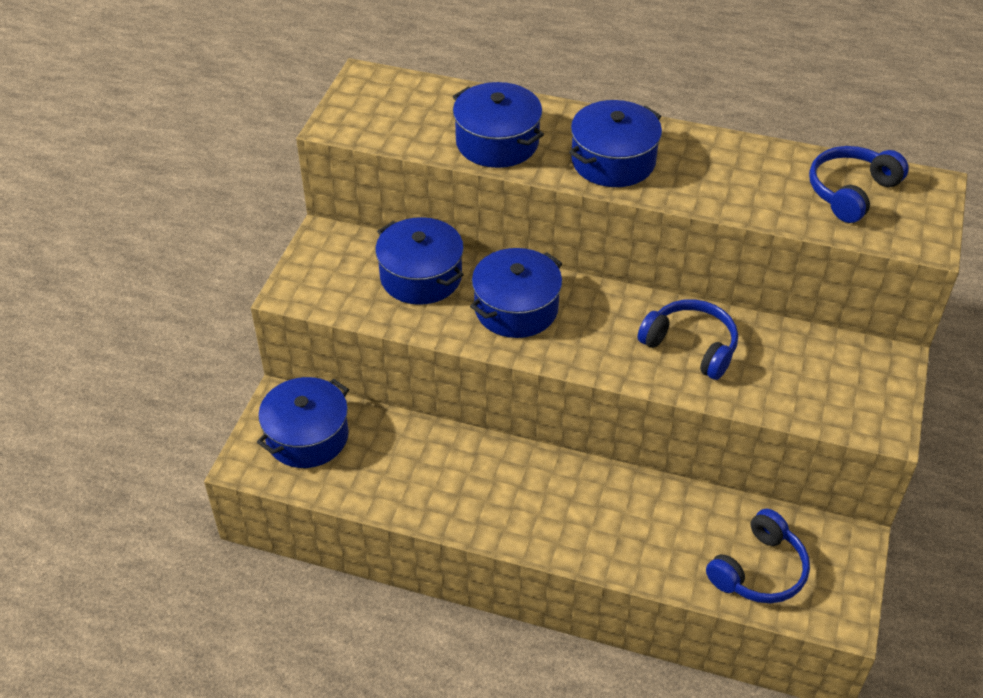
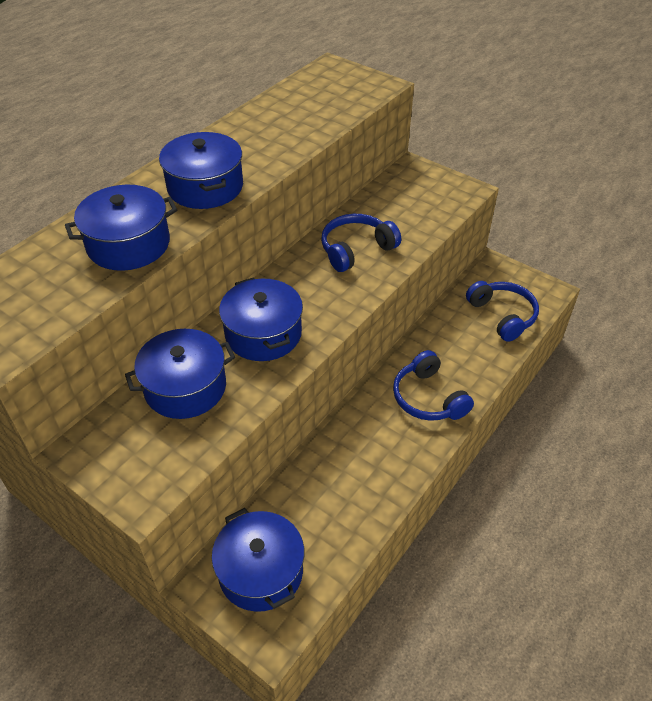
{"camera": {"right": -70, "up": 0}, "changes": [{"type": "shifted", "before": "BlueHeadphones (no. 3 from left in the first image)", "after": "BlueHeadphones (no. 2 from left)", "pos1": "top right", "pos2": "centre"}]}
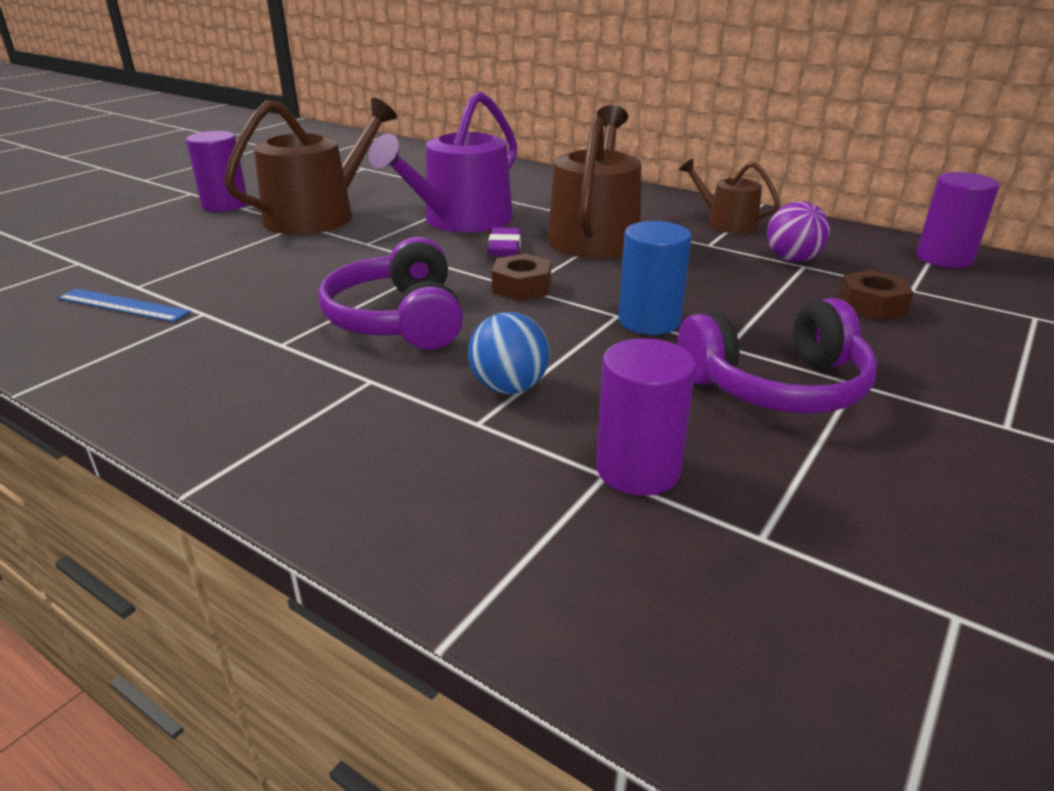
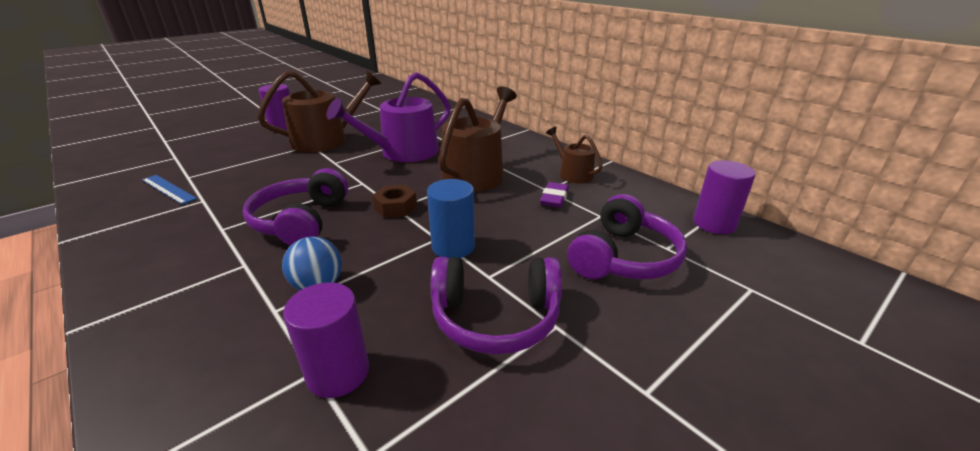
{"camera": {"right": 15, "up": 0}, "changes": [{"type": "shifted", "before": "PurpleEraser", "pos1": "top centre", "pos2": "centre"}, {"type": "swapped", "before": "BrownNut (no. 2 from left)", "after": "PurpleHeadphones (no. 3 from left)", "pos1": "middle right", "pos2": "centre"}, {"type": "gone", "before": "PurpleBall", "pos1": "top right"}]}
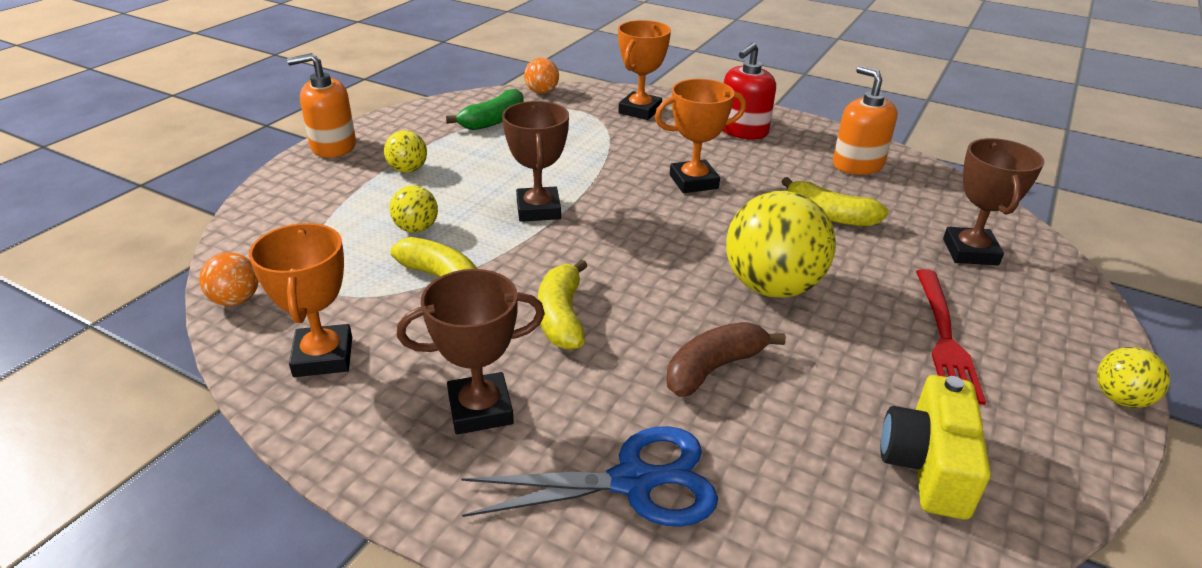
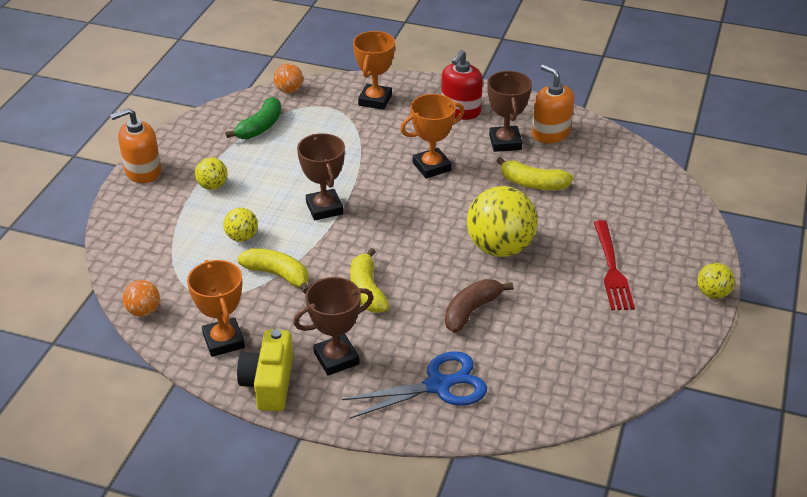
{"camera": {"right": -10, "up": 5}, "changes": [{"type": "shifted", "before": "YellowCamera", "pos1": "bottom right", "pos2": "bottom left"}, {"type": "shifted", "before": "BrownTrophy (no. 3 from left)", "pos1": "middle right", "pos2": "top centre"}]}
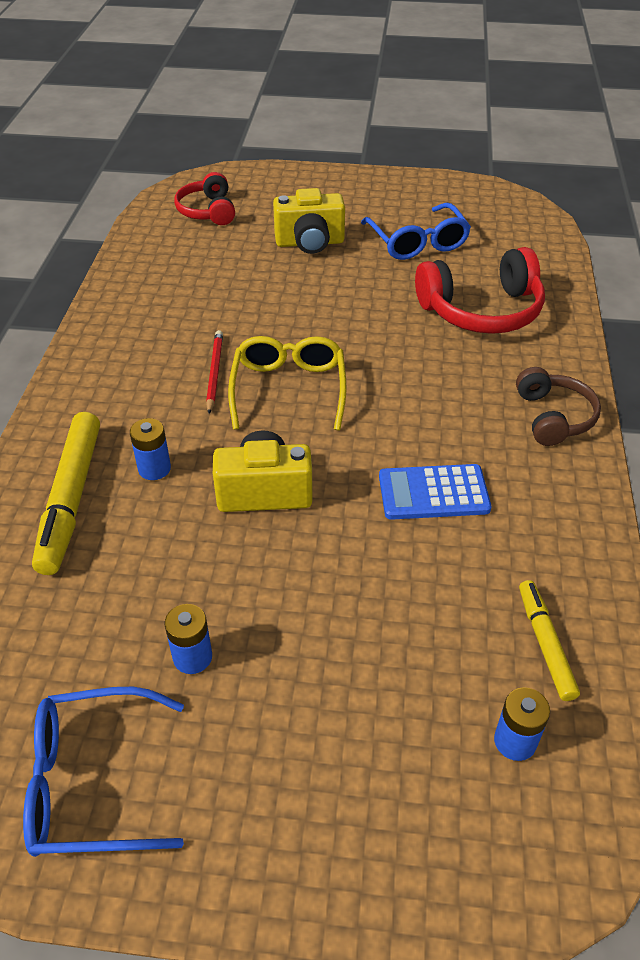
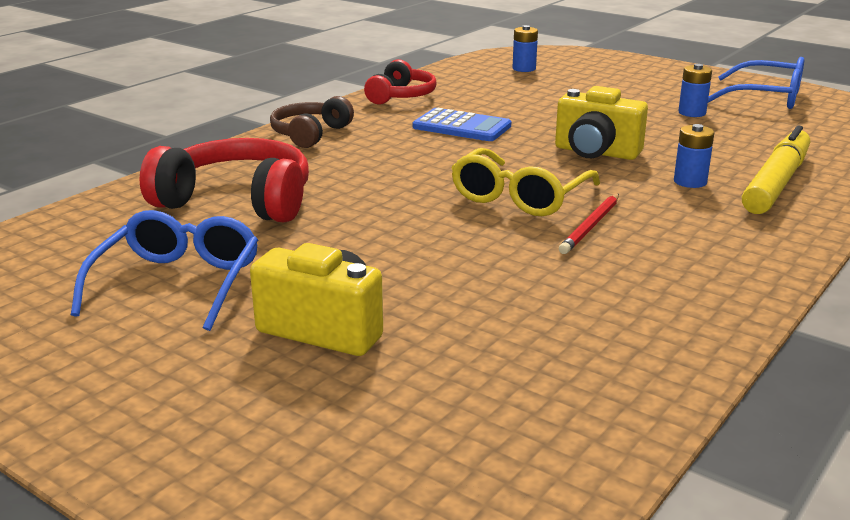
{"camera": {"right": -150, "up": -20}, "changes": [{"type": "shifted", "before": "RedHeadphones (no. 1 from left in the first image)", "after": "RedHeadphones (no. 2 from left)", "pos1": "top left", "pos2": "top centre"}, {"type": "gone", "before": "YellowMarker (no. 2 from left)", "pos1": "bottom right"}]}
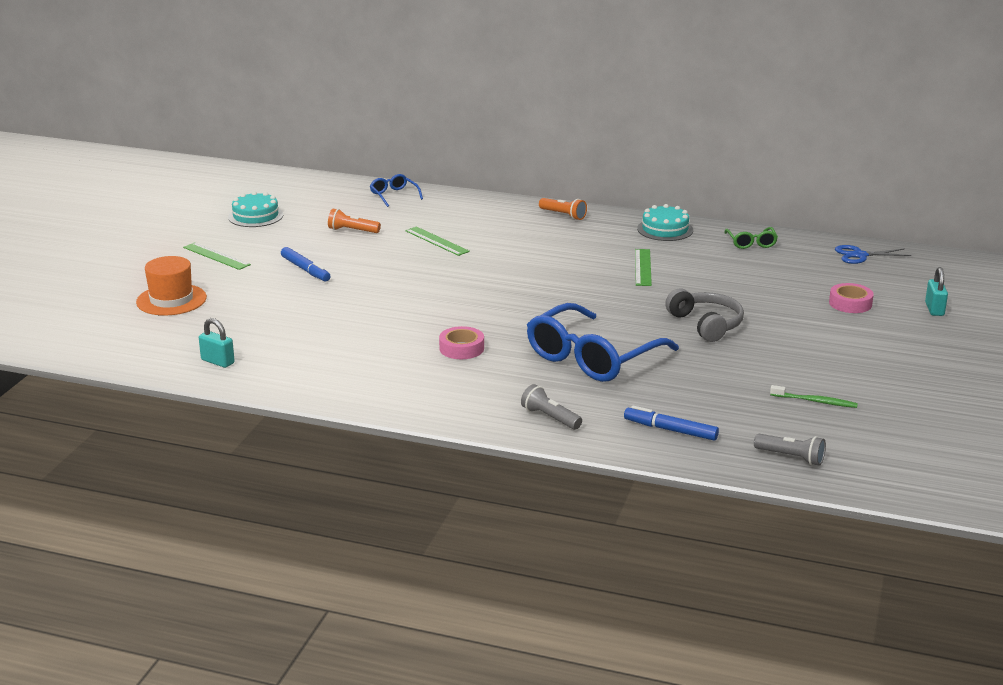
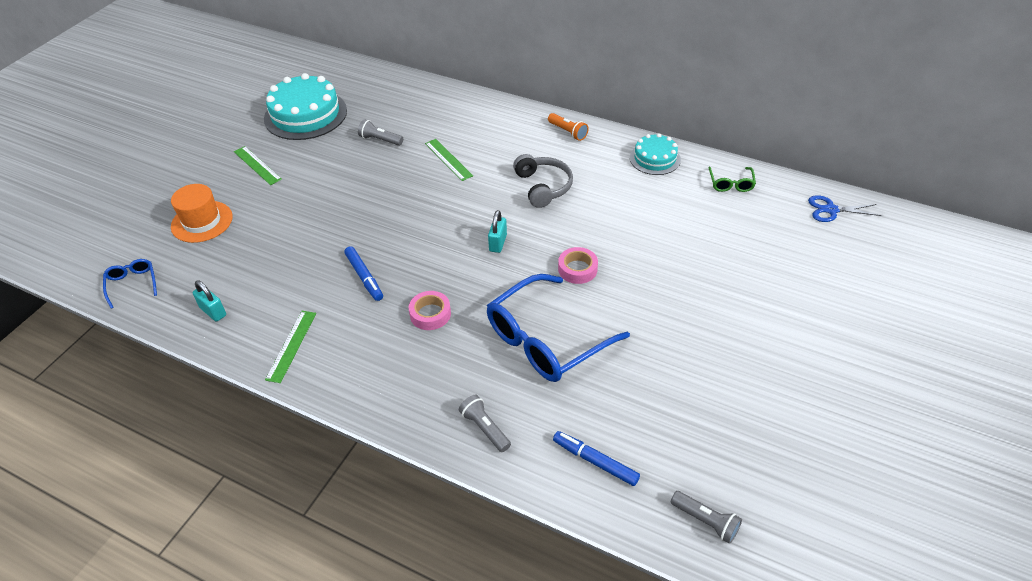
{"camera": {"right": 10, "up": 20}, "changes": [{"type": "shifted", "before": "BlueGlasses (no. 1 from left)", "pos1": "top centre", "pos2": "middle left"}, {"type": "scaled", "before": "TurquoiseCake (no. 1 from left)", "pos1": "top left", "pos2": "top left", "scale": 1.76}, {"type": "shifted", "before": "GreenRuler (no. 3 from left in the first image)", "after": "GreenRuler (no. 2 from left)", "pos1": "centre", "pos2": "middle left"}, {"type": "shifted", "before": "BlueMarker (no. 1 from left)", "pos1": "middle left", "pos2": "centre"}, {"type": "repainted", "before": "OrangeFlashlight (no. 1 from left)", "after": "GreyFlashlight (no. 1 from left)", "pos1": "top centre", "pos2": "top centre"}, {"type": "shifted", "before": "TurquoisePadlock (no. 2 from left)", "pos1": "middle right", "pos2": "centre"}, {"type": "shifted", "before": "GreyHeadphones", "pos1": "middle right", "pos2": "top centre"}, {"type": "shifted", "before": "PinkTape (no. 2 from left)", "pos1": "middle right", "pos2": "centre"}, {"type": "gone", "before": "GreenToothbrush", "pos1": "middle right"}]}
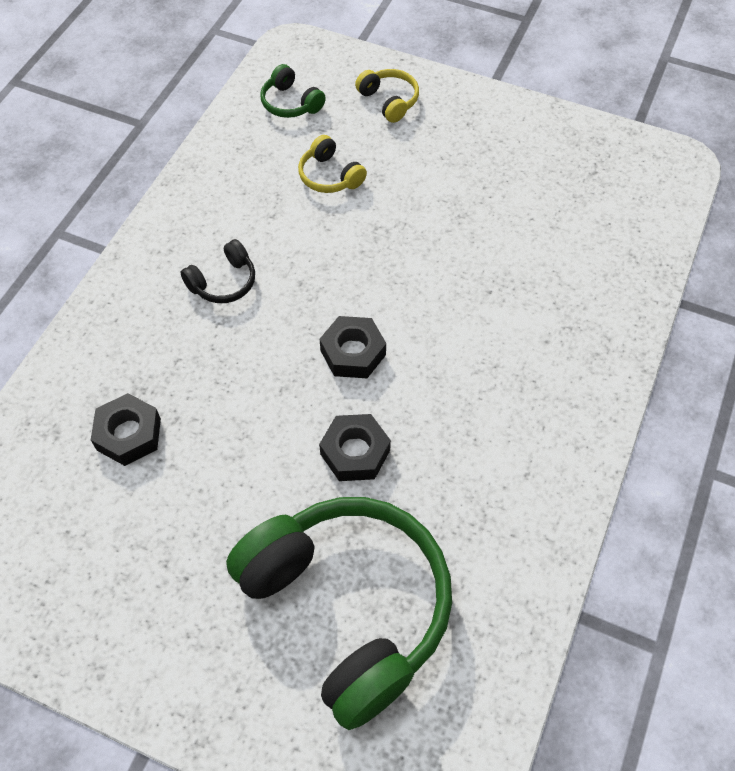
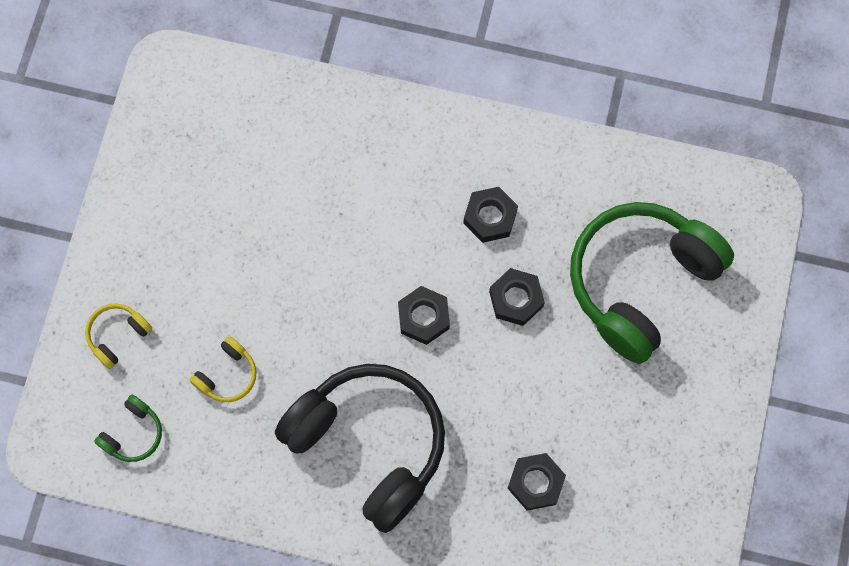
{"camera": {"right": -100, "up": 15}, "changes": [{"type": "scaled", "before": "BlackHeadphones", "pos1": "middle left", "pos2": "bottom centre", "scale": 2.47}, {"type": "new", "after": "BlackNut (no. 2 from left)", "pos2": "centre"}]}
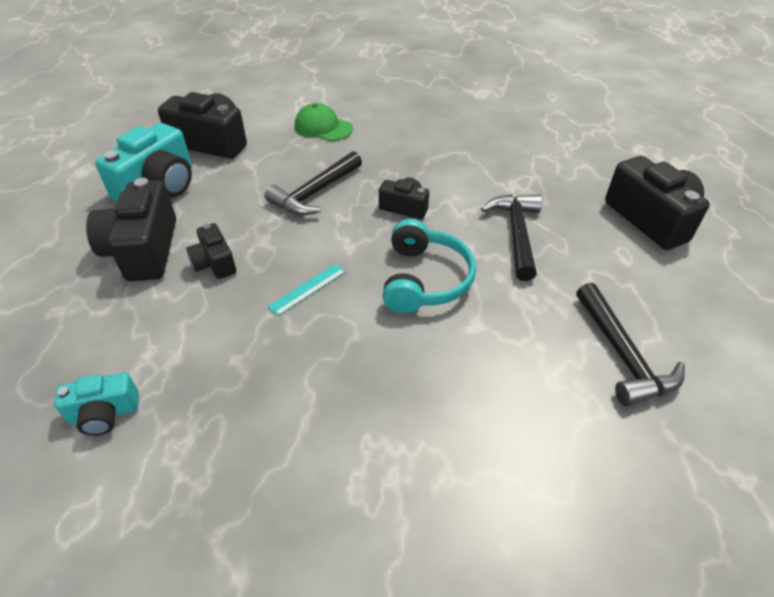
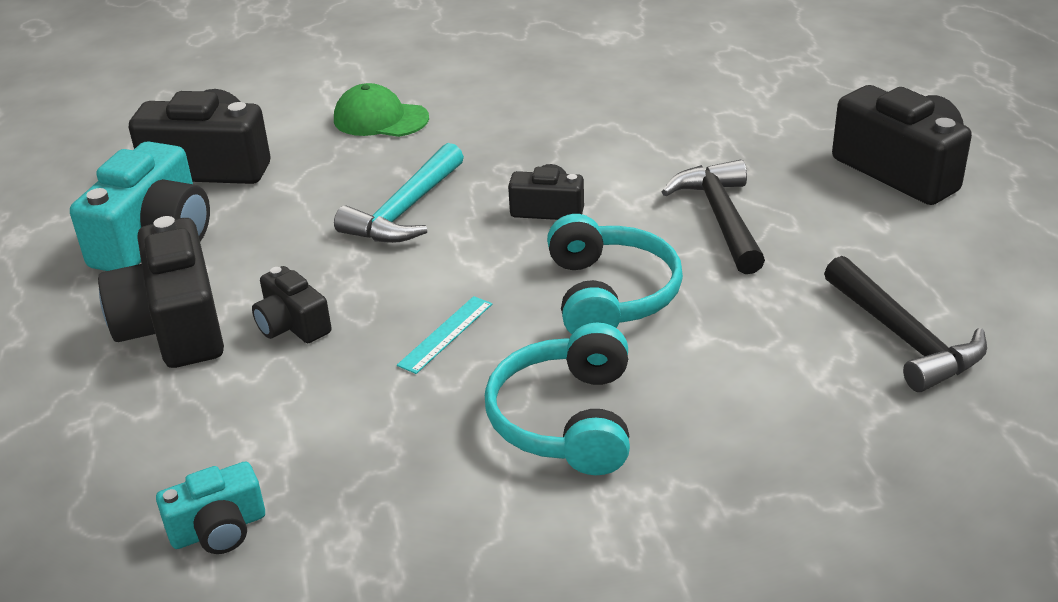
{"camera": {"right": -10, "up": -10}, "changes": [{"type": "repainted", "before": "BlackHammer (no. 1 from left)", "after": "TurquoiseHammer", "pos1": "top centre", "pos2": "top centre"}, {"type": "new", "after": "TurquoiseHeadphones (no. 1 from left)", "pos2": "centre"}]}
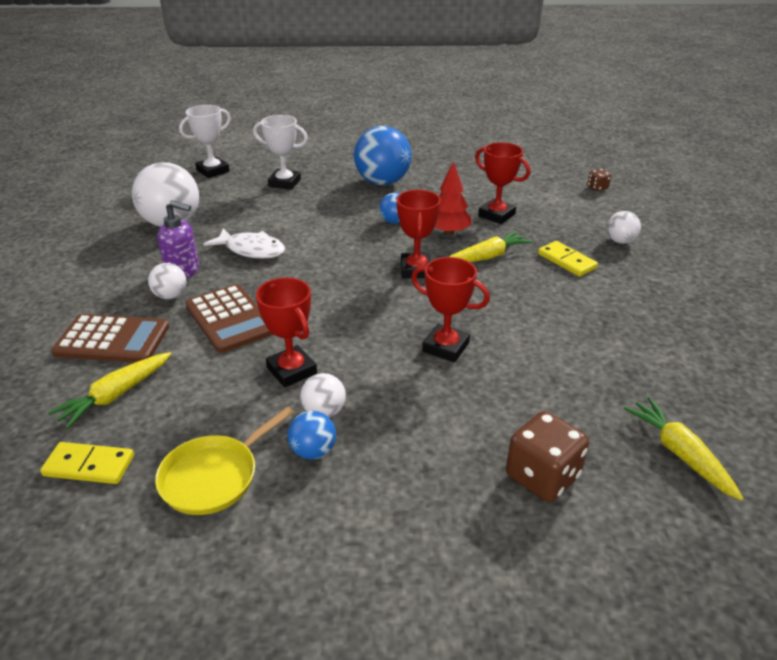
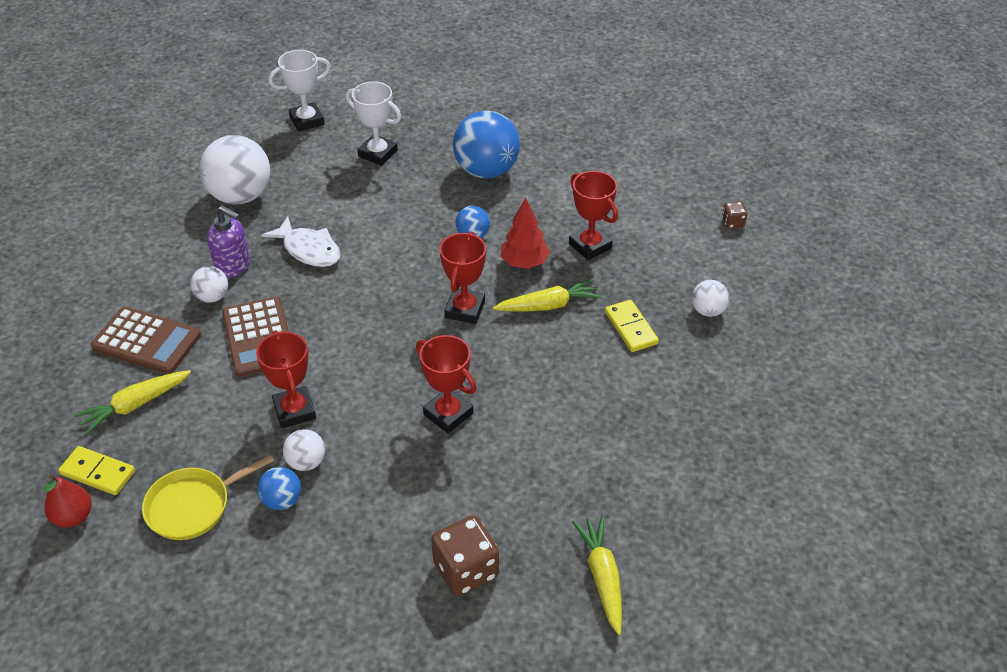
{"camera": {"right": 15, "up": 10}, "changes": [{"type": "new", "after": "RedPear", "pos2": "bottom left"}]}
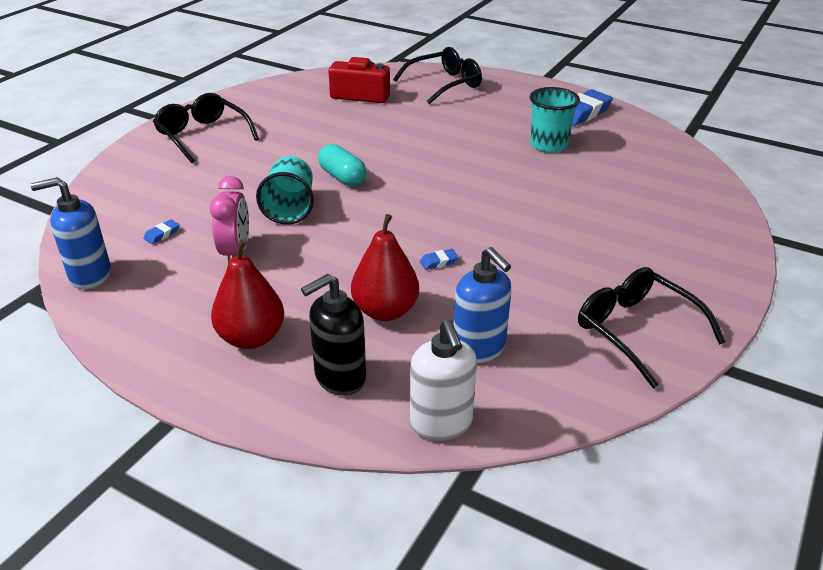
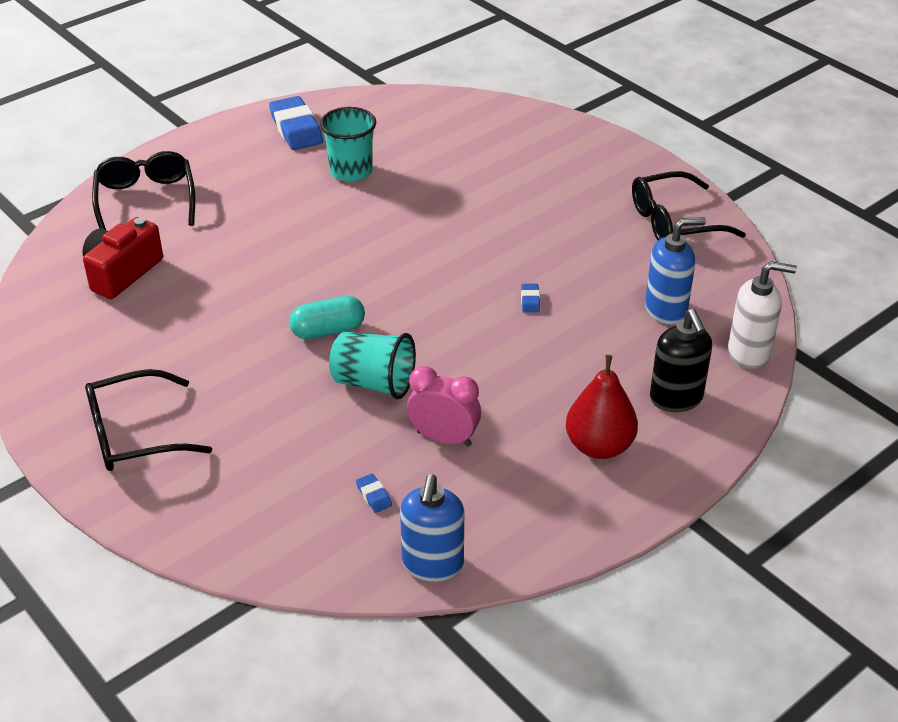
{"camera": {"right": -70, "up": 5}, "changes": [{"type": "gone", "before": "RedPear (no. 2 from left)", "pos1": "centre"}]}
